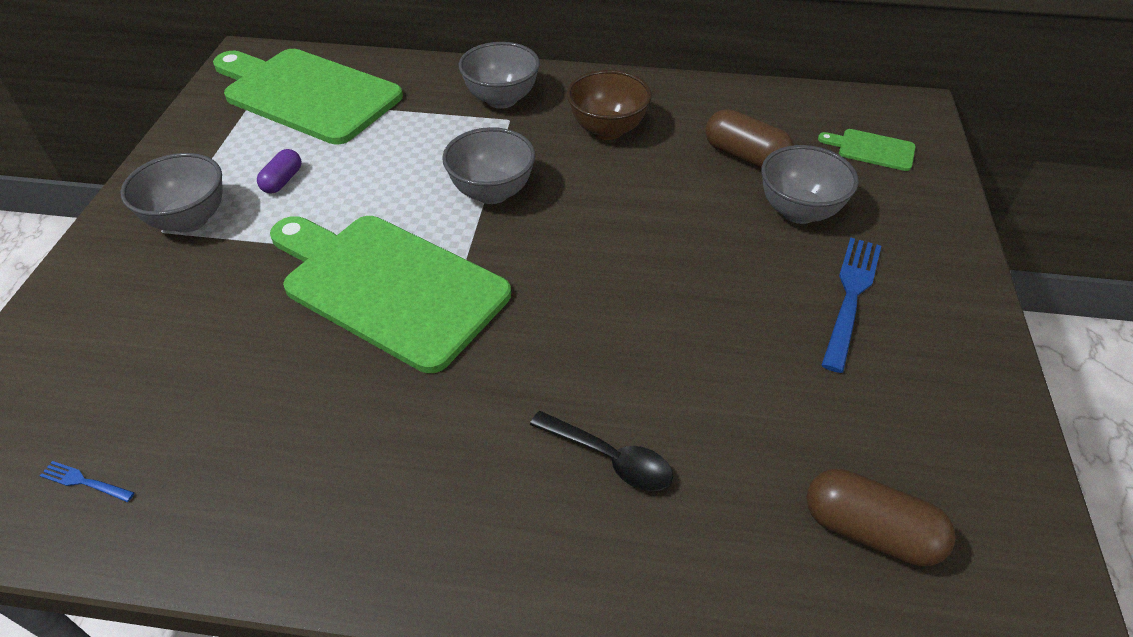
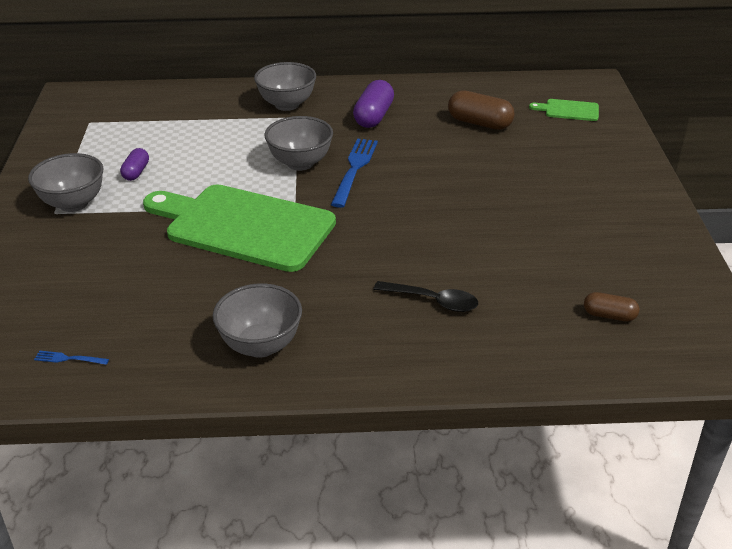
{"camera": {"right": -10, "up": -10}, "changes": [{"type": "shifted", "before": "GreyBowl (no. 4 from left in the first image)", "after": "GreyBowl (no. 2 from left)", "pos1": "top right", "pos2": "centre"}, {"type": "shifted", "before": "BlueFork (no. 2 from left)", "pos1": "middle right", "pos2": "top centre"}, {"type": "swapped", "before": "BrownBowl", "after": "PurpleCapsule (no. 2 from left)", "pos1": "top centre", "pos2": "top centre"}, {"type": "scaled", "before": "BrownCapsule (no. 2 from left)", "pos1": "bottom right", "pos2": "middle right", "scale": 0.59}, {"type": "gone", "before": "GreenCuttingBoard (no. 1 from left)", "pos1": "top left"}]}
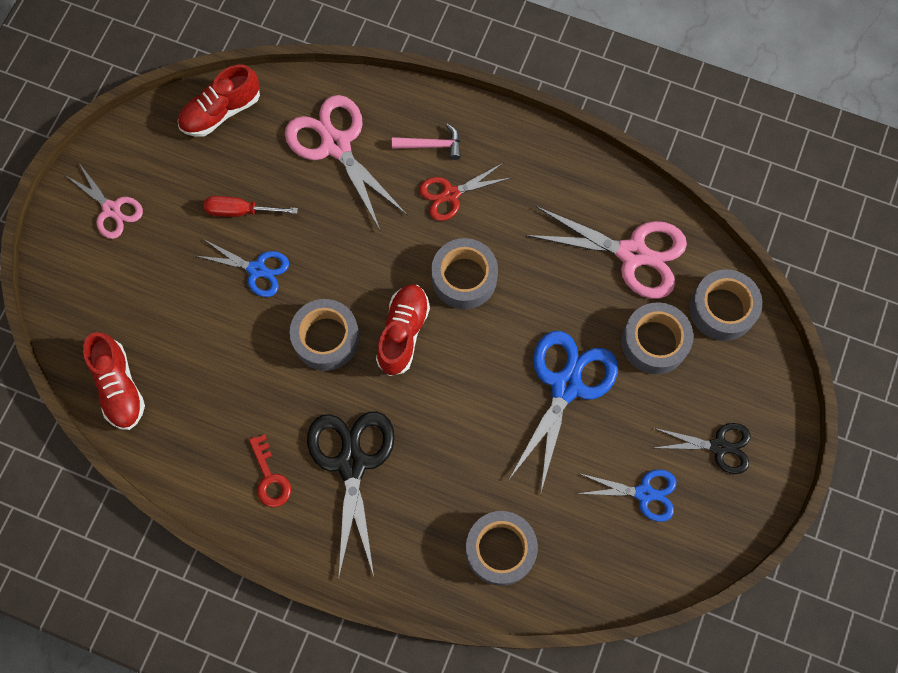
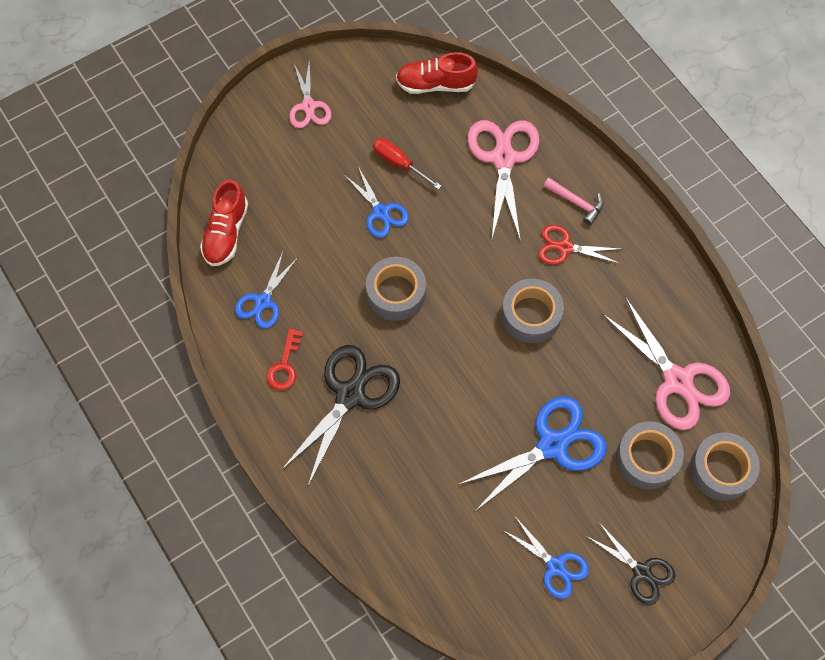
{"camera": {"right": 35, "up": -5}, "changes": [{"type": "new", "after": "BlueScissors (no. 1 from left)", "pos2": "middle left"}, {"type": "gone", "before": "RedShoe (no. 3 from left)", "pos1": "centre"}, {"type": "gone", "before": "GreyTape (no. 3 from left)", "pos1": "bottom centre"}]}
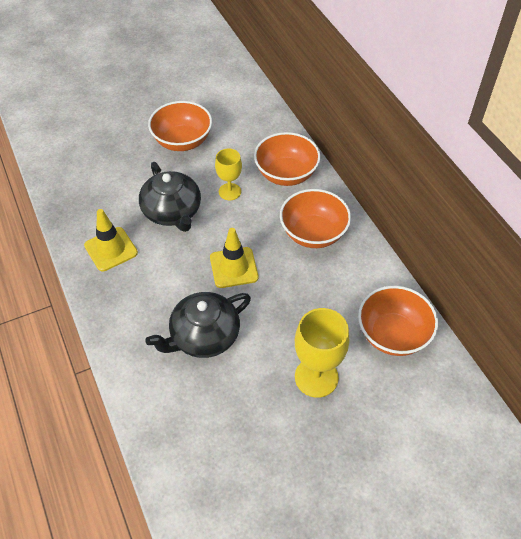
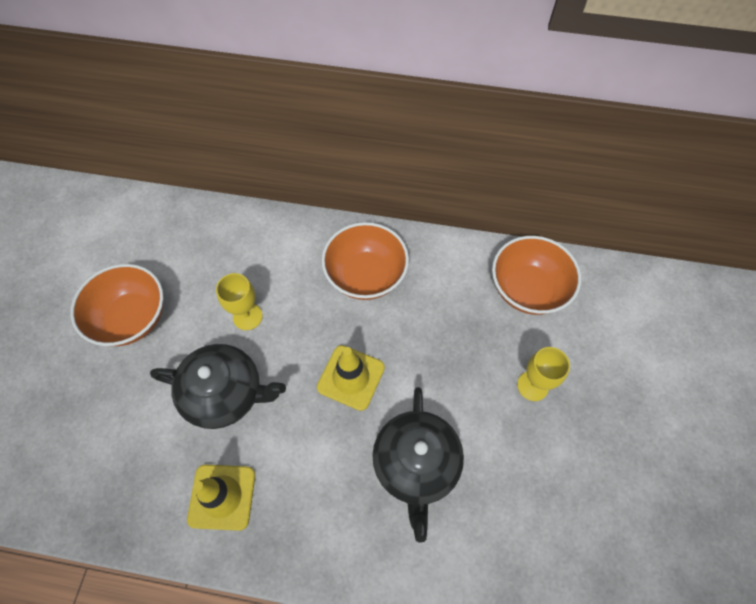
{"camera": {"right": -55, "up": 10}, "changes": [{"type": "scaled", "before": "YellowGoblet (no. 2 from left)", "pos1": "centre", "pos2": "middle right", "scale": 0.63}, {"type": "gone", "before": "OrangeBowl (no. 2 from left)", "pos1": "top centre"}]}
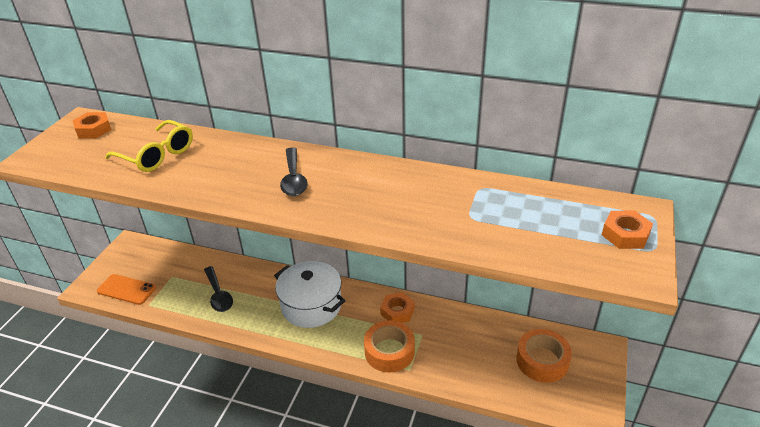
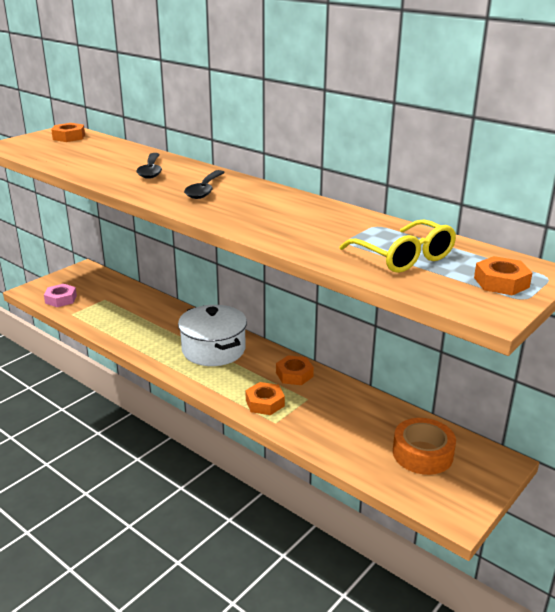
{"camera": {"right": 20, "up": -10}, "changes": [{"type": "swapped", "before": "OrangePhone", "after": "PinkNut", "pos1": "bottom left", "pos2": "middle left"}, {"type": "shifted", "before": "BlackSpoon (no. 1 from left)", "pos1": "bottom left", "pos2": "top left"}, {"type": "swapped", "before": "OrangeTape (no. 1 from left)", "after": "OrangeNut (no. 2 from left)", "pos1": "bottom centre", "pos2": "centre"}, {"type": "shifted", "before": "YellowGlasses", "pos1": "middle left", "pos2": "middle right"}]}
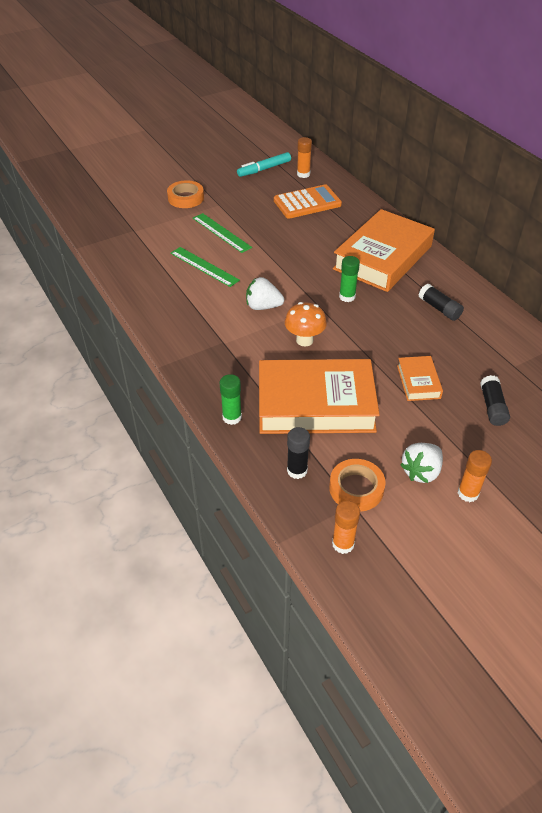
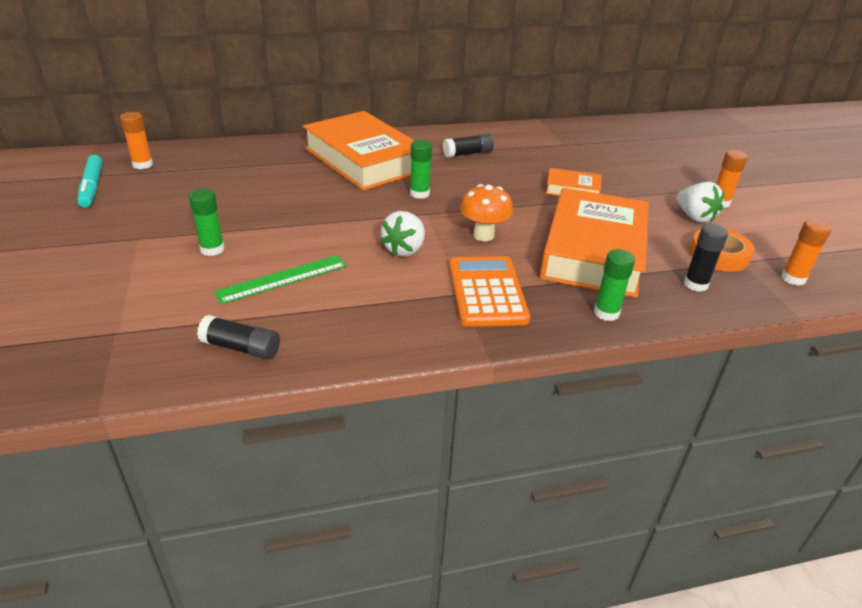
{"camera": {"right": -75, "up": -10}, "changes": [{"type": "swapped", "before": "GreenRuler (no. 2 from left)", "after": "GreenGlueStick (no. 1 from left)", "pos1": "top centre", "pos2": "middle left"}, {"type": "shifted", "before": "BlackGlueStick (no. 3 from left in the first image)", "after": "BlackGlueStick (no. 1 from left)", "pos1": "middle right", "pos2": "middle left"}, {"type": "shifted", "before": "OrangeCalculator", "pos1": "top centre", "pos2": "centre"}, {"type": "gone", "before": "OrangeTape (no. 1 from left)", "pos1": "top centre"}]}
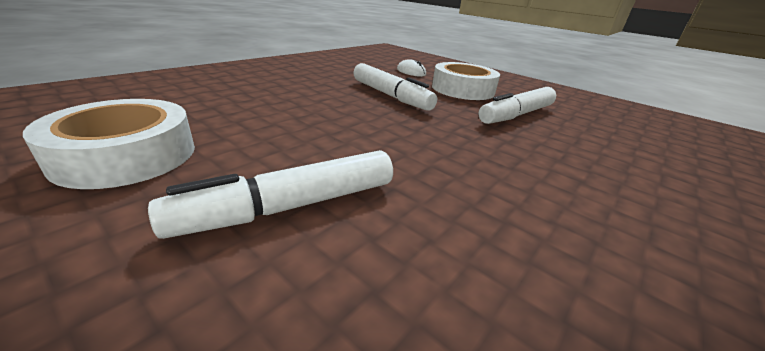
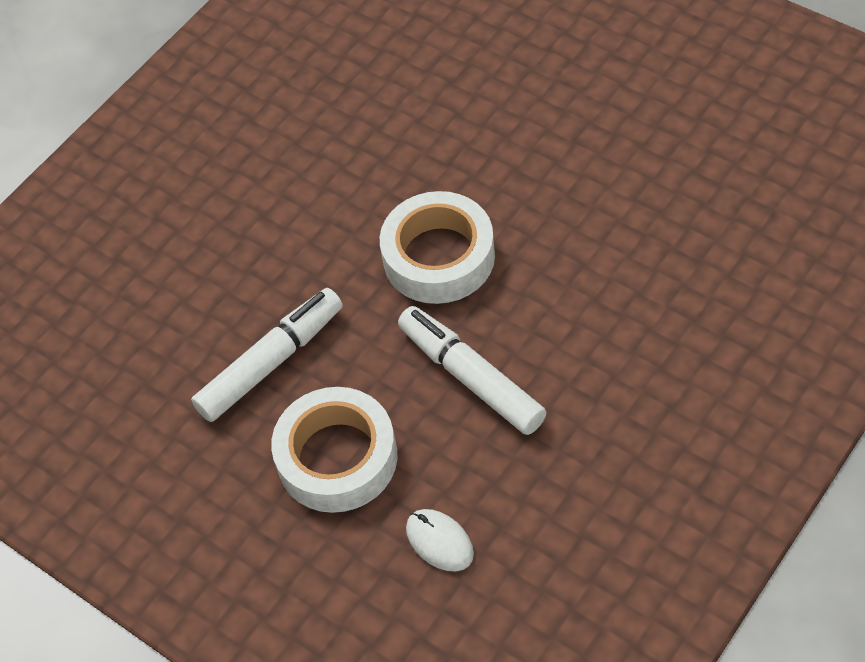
{"camera": {"right": -175, "up": 25}, "changes": [{"type": "shifted", "before": "WhiteTape (no. 1 from left in the first image)", "after": "WhiteTape (no. 2 from left)", "pos1": "middle left", "pos2": "centre"}, {"type": "gone", "before": "WhiteMarker (no. 1 from left)", "pos1": "centre"}]}
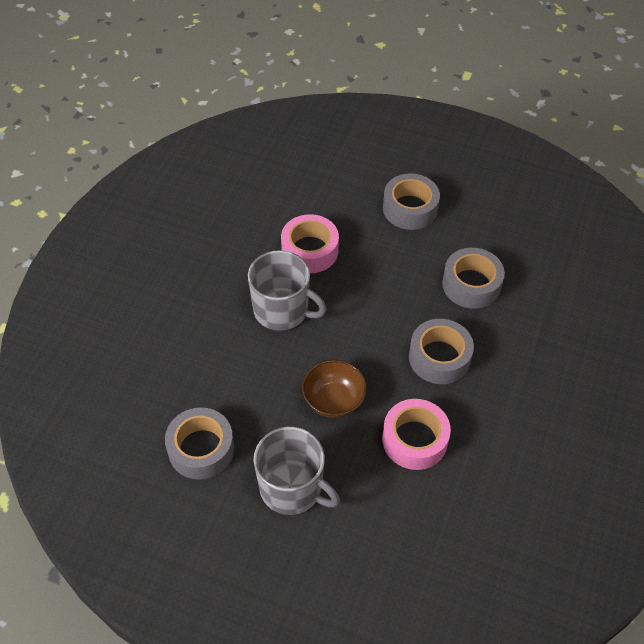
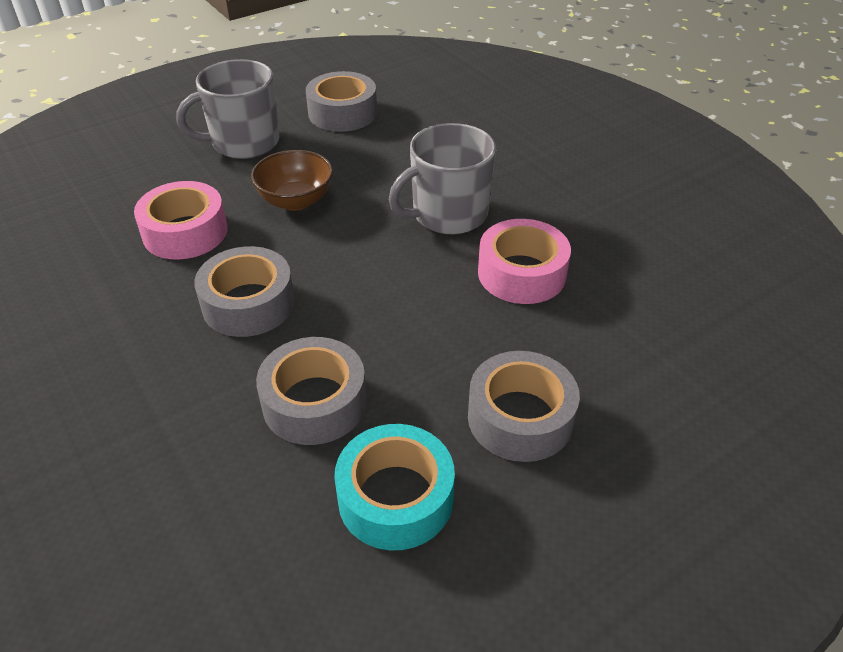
{"camera": {"right": 125, "up": -10}, "changes": [{"type": "new", "after": "TurquoiseTape", "pos2": "bottom centre"}]}
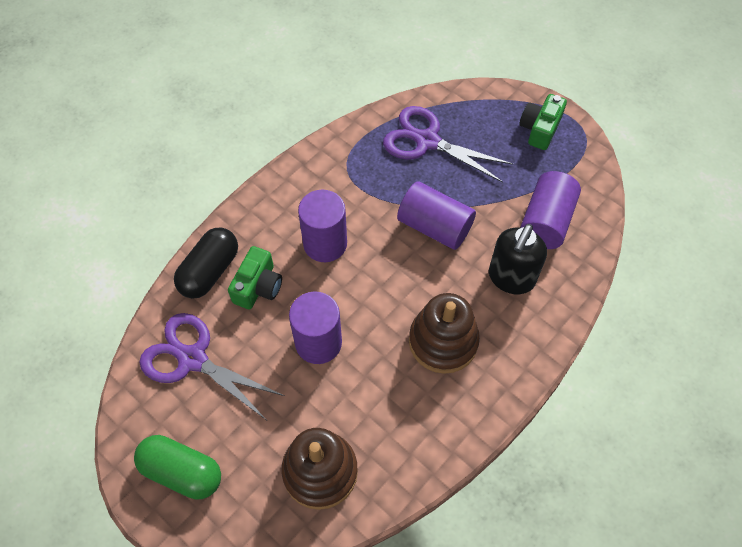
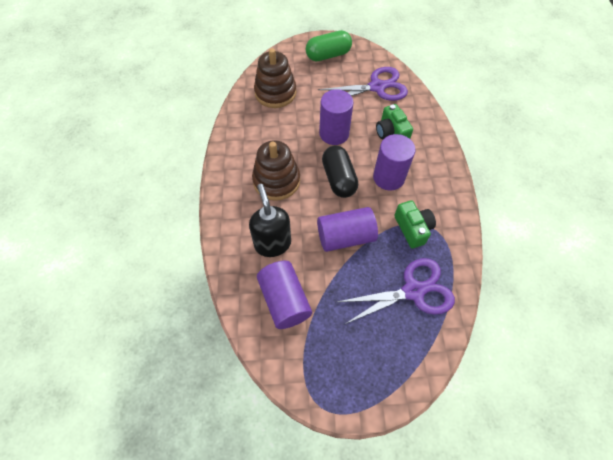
{"camera": {"right": 135, "up": 0}, "changes": [{"type": "shifted", "before": "BlackCapsule", "pos1": "middle left", "pos2": "centre"}, {"type": "shifted", "before": "GreenCamera (no. 2 from left)", "pos1": "top right", "pos2": "middle right"}]}
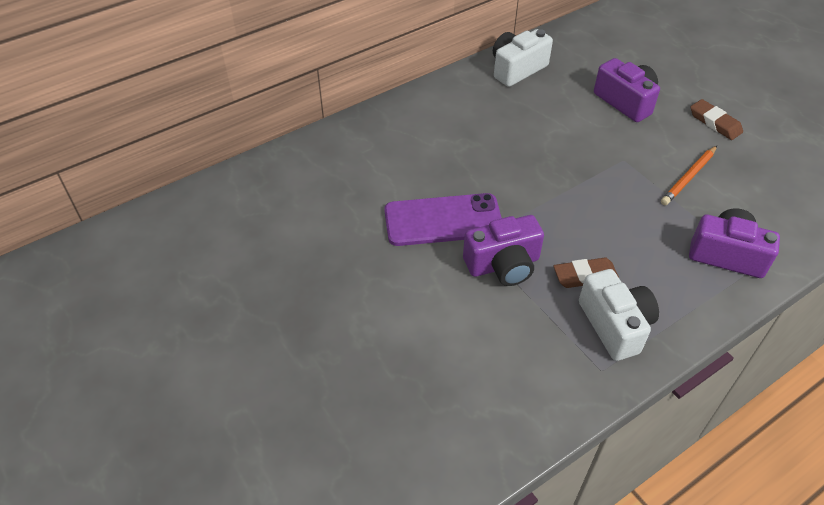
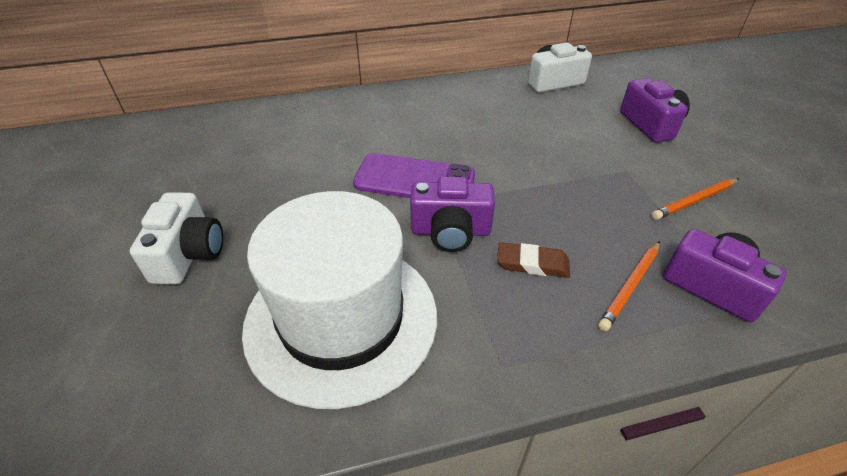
{"camera": {"right": 20, "up": -5}, "changes": [{"type": "shifted", "before": "WhiteCamera (no. 2 from left in the first image)", "after": "WhiteCamera (no. 1 from left)", "pos1": "middle right", "pos2": "middle left"}, {"type": "new", "after": "WhiteHat", "pos2": "centre"}, {"type": "new", "after": "OrangePencil (no. 1 from left)", "pos2": "middle right"}, {"type": "gone", "before": "BrownEraser (no. 2 from left)", "pos1": "top right"}]}
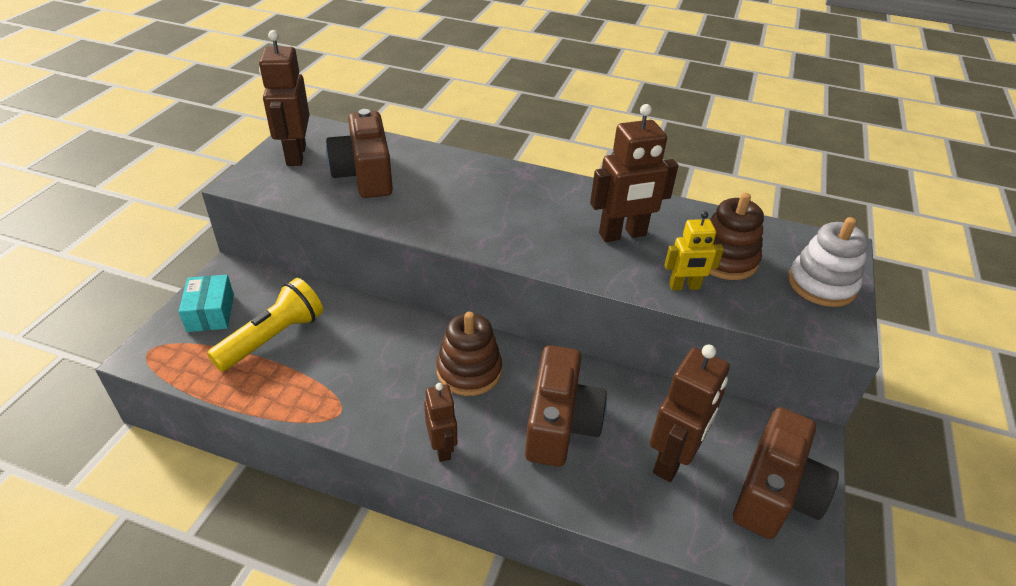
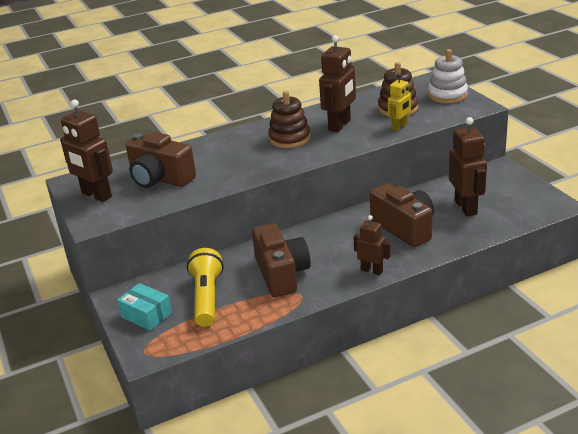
{"camera": {"right": -40, "up": -10}, "changes": [{"type": "shifted", "before": "BrownCamera (no. 3 from left in the first image)", "after": "BrownCamera (no. 2 from left)", "pos1": "bottom right", "pos2": "centre"}, {"type": "shifted", "before": "BrownStackingToy (no. 1 from left)", "pos1": "centre", "pos2": "top centre"}]}
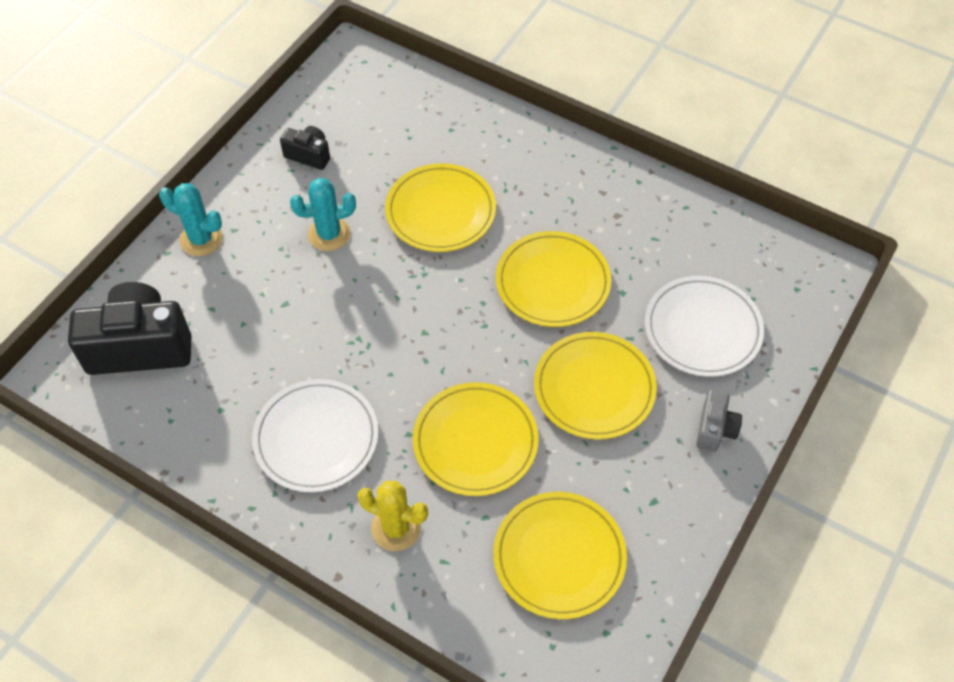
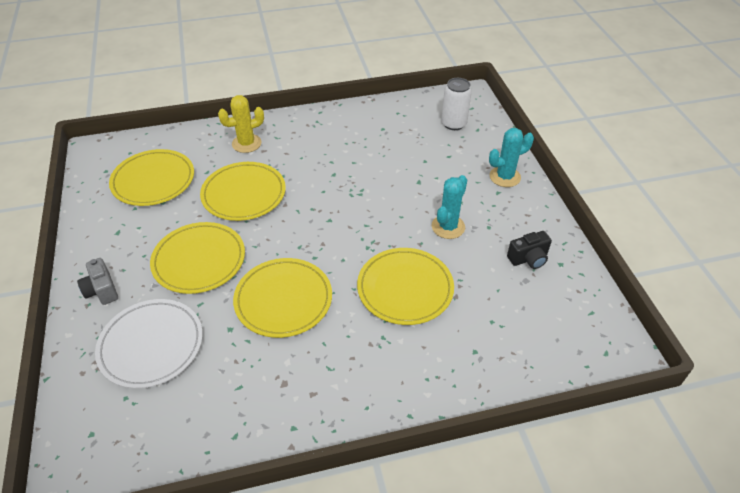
{"camera": {"right": 135, "up": -10}, "changes": [{"type": "swapped", "before": "BlackCamera (no. 1 from left)", "after": "WhiteCan", "pos1": "middle left", "pos2": "top centre"}, {"type": "gone", "before": "WhitePlate (no. 1 from left)", "pos1": "middle left"}]}
